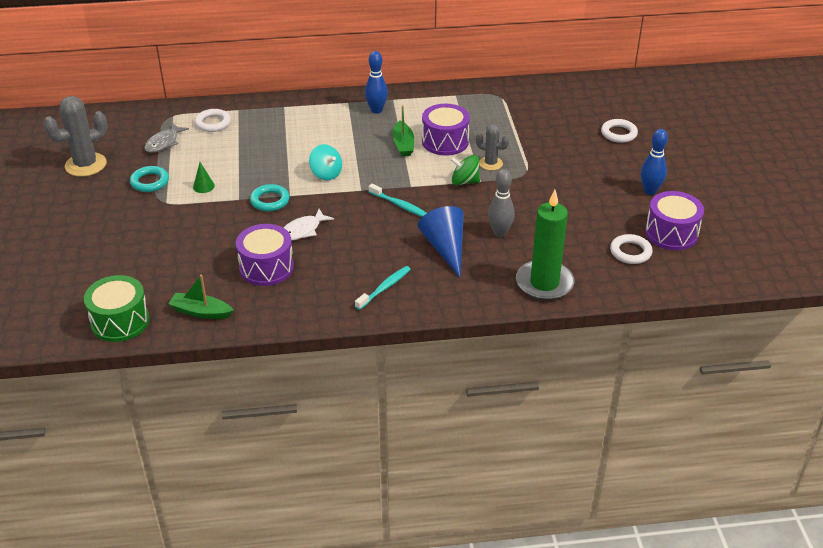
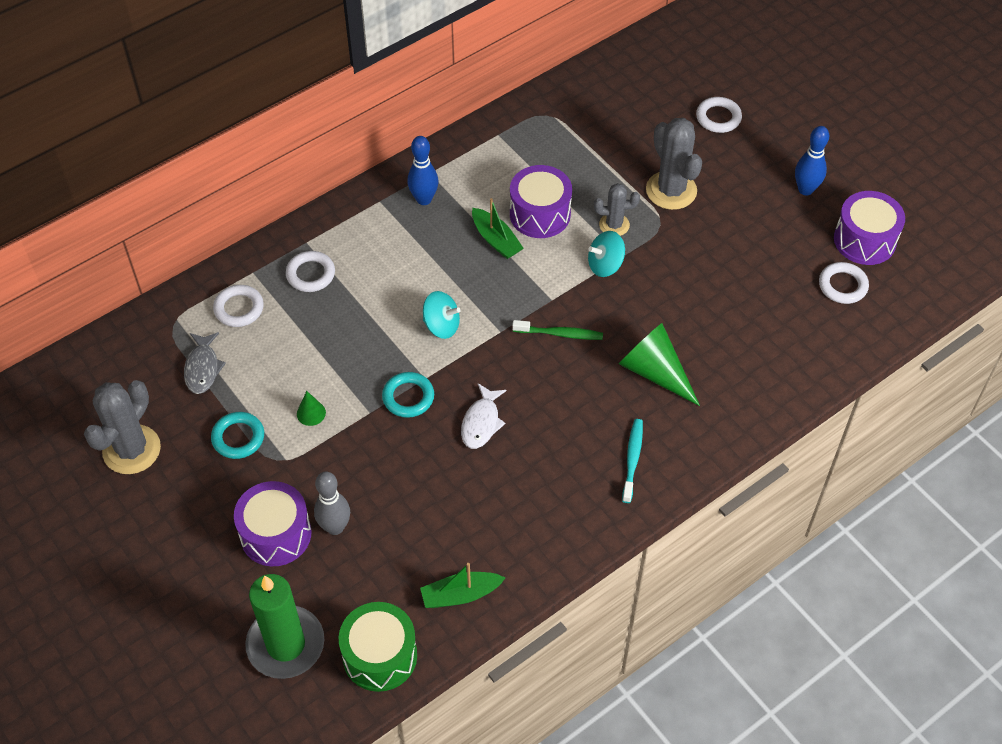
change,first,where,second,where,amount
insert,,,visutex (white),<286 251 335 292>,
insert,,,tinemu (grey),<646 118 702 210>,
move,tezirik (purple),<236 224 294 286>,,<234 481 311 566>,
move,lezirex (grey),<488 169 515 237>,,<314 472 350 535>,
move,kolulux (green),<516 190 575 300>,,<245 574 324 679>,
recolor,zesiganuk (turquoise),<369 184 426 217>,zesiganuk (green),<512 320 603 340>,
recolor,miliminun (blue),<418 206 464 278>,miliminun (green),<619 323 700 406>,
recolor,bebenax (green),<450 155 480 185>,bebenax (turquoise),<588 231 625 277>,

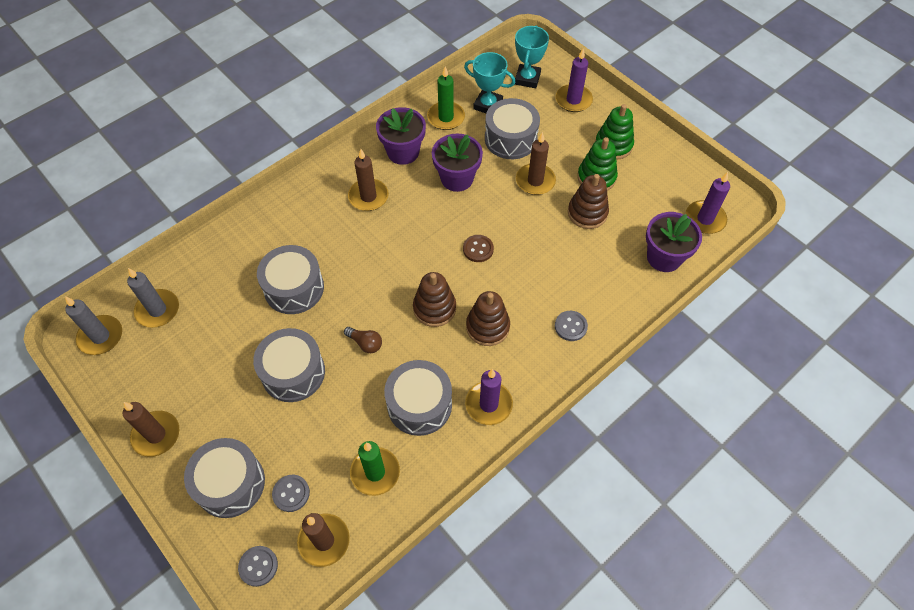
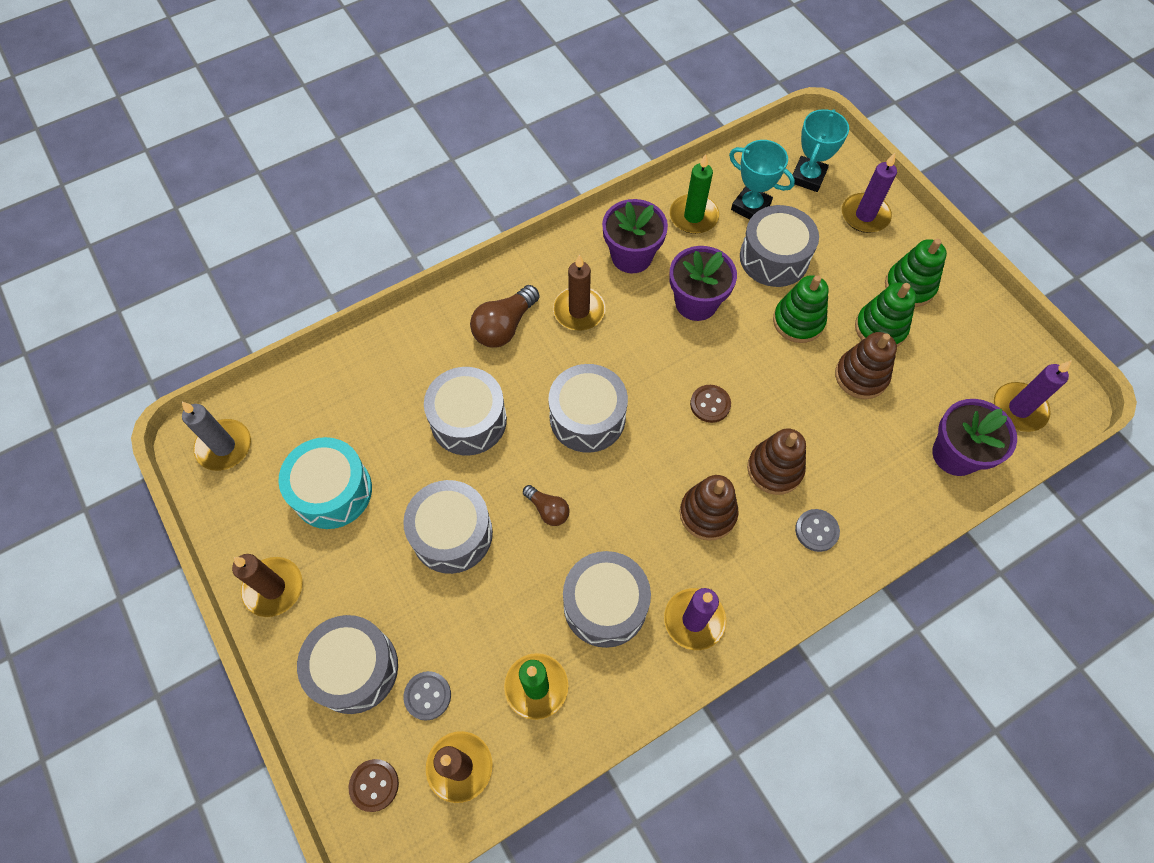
change,first,where,second,where,amount
delete,kolulux (grey),<127 268 179 328>,,,
insert,,,tezirik (turquoise),<278 437 372 529>,
insert,,,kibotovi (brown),<470 285 539 348>,
insert,,,tezirik (grey),<548 364 628 453>,
move,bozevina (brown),<413 272 456 327>,,<747 429 806 495>,
replace,kolulux (brown),<516 132 556 195>,bozevina (green),<773 275 829 343>,
recolor,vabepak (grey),<238 546 278 587>,vabepak (brown),<349 759 399 812>,

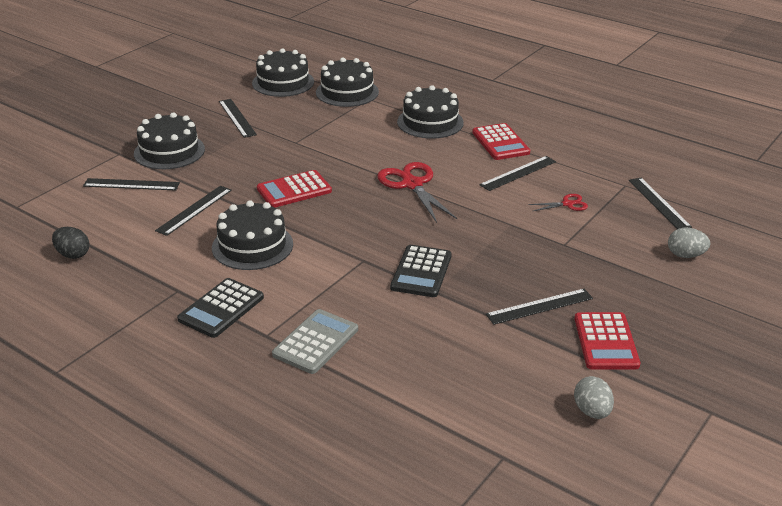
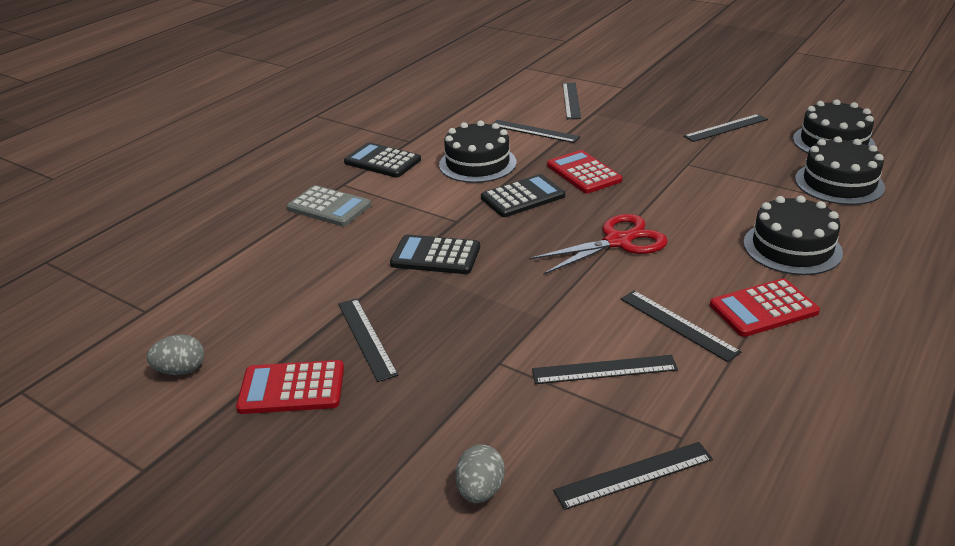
change,first,where,second,where,amount
delete,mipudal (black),<52 227 89 259>,,,
delete,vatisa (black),<134 112 205 169>,,,
insert,,,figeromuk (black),<481 174 565 217>,
replace,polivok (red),<529 194 588 211>,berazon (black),<532 355 678 384>,

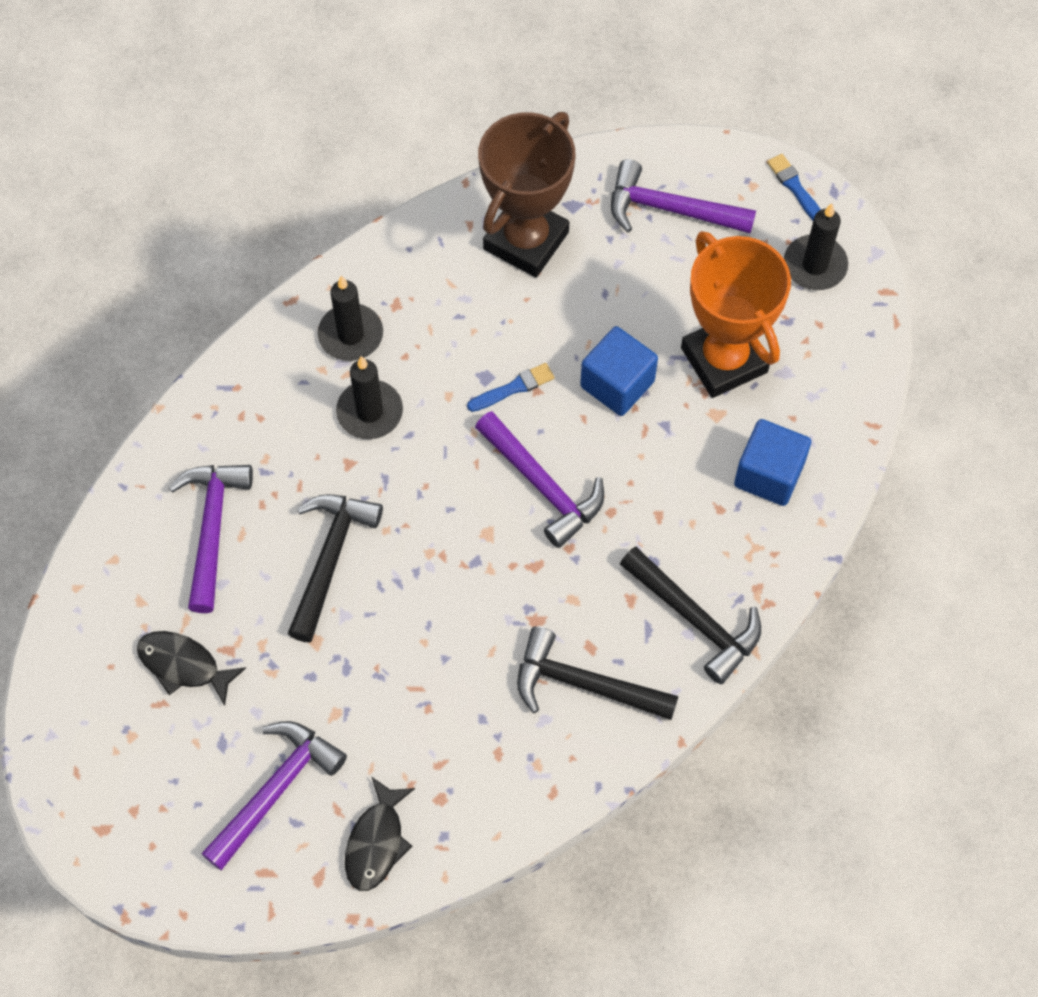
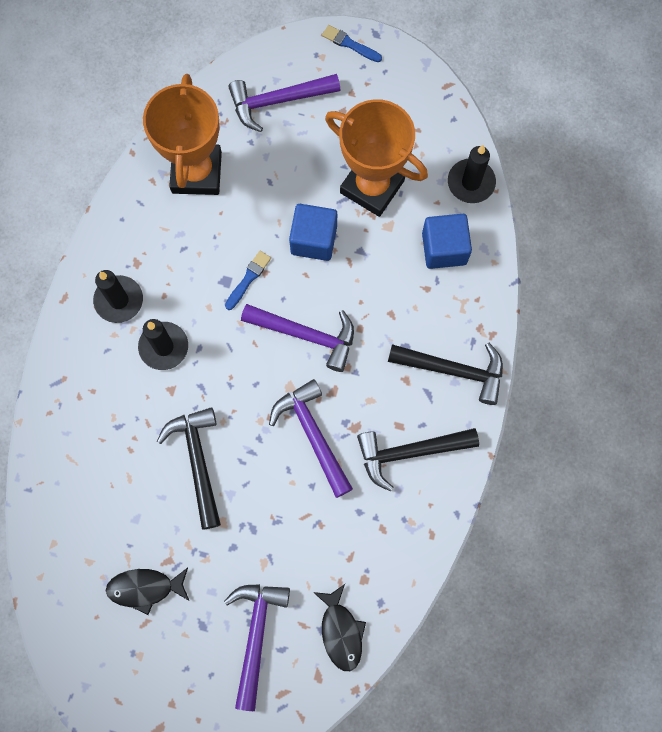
change,first,where,second,where,amount
move,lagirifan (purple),<168 465 253 613>,,<269 379 353 498>,
move,kolulux (black),<784 203 848 290>,,<448 145 496 203>,
recolor,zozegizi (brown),<478 112 575 277>,zozegizi (orange),<143 74 222 195>,

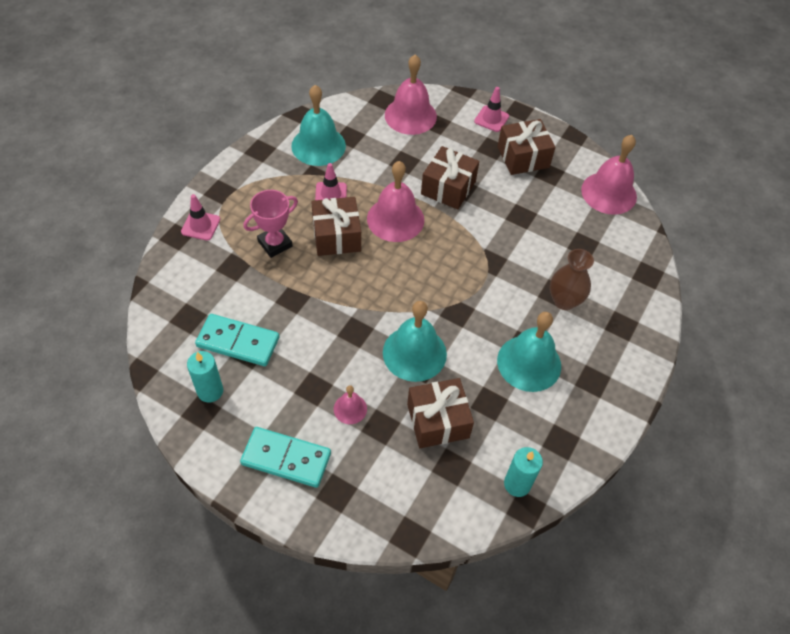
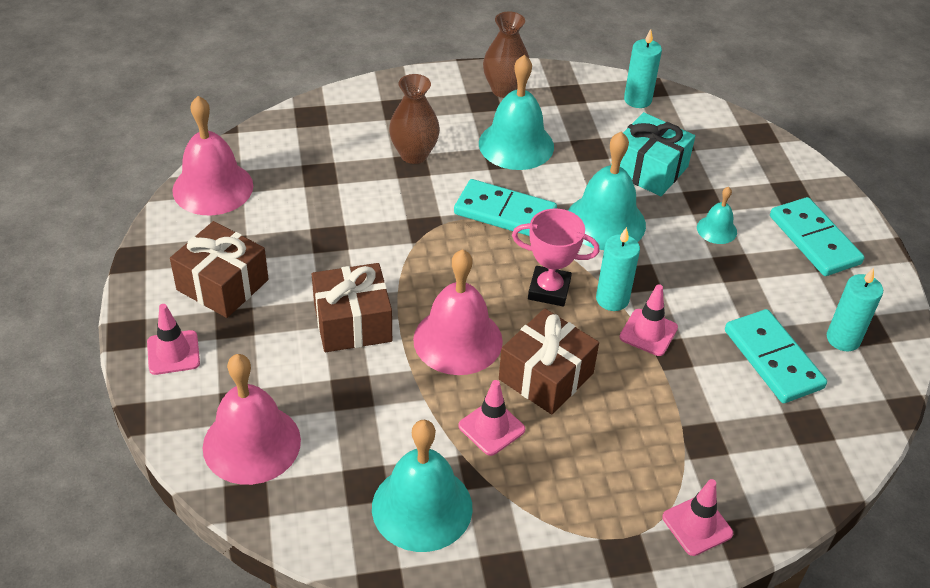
change,first,where,second,where,amount
insert,,,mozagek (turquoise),<454 179 557 236>,
insert,,,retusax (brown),<483 11 529 98>,
insert,,,kolulux (turquoise),<596 227 640 311>,
insert,,,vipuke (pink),<620 284 678 356>,
move,zozegizi (pink),<243 190 298 258>,,<512 208 600 306>,
recolor,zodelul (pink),<334 385 367 424>,zodelul (turquoise),<697 187 737 244>,
recolor,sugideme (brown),<407 378 474 448>,sugideme (turquoise),<611 112 695 196>,

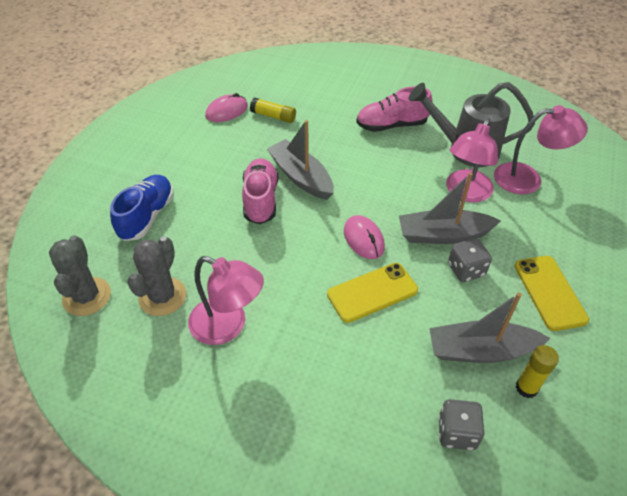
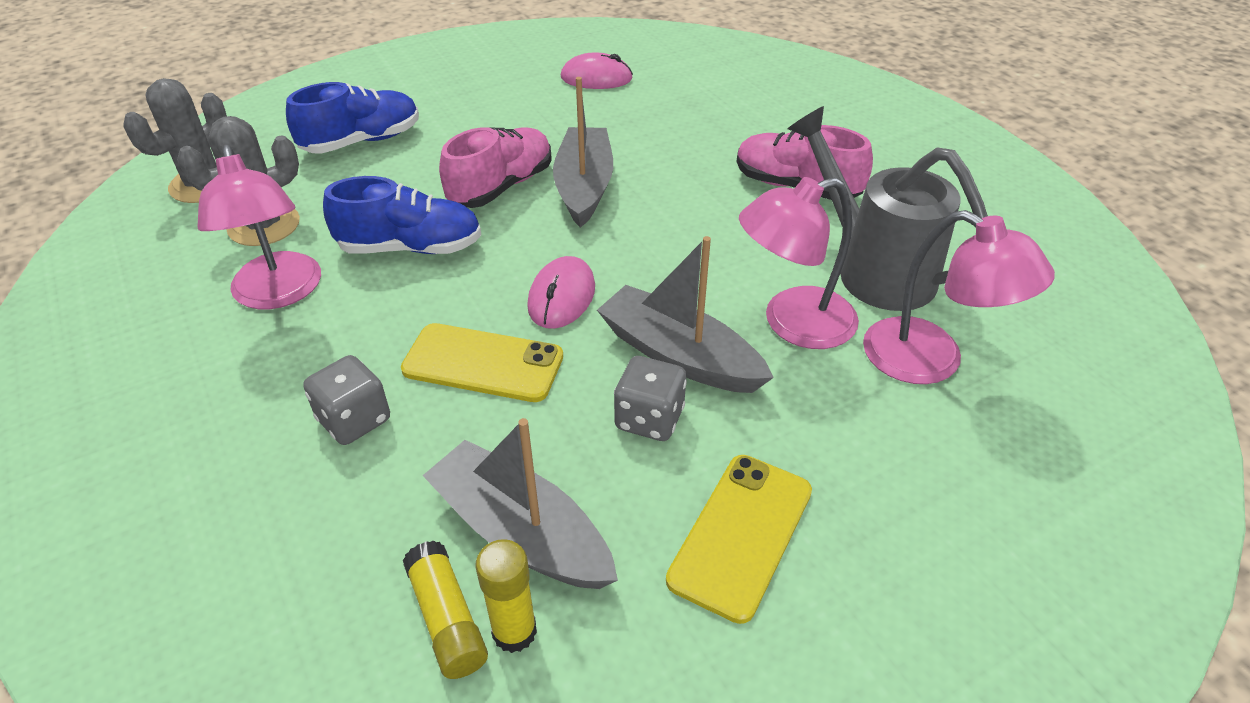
change,first,where,second,where,amount
insert,,,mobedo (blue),<323 176 481 254>,
move,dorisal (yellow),<250 98 296 123>,,<403 541 488 679>,
move,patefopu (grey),<438 399 485 450>,,<303 355 390 445>,

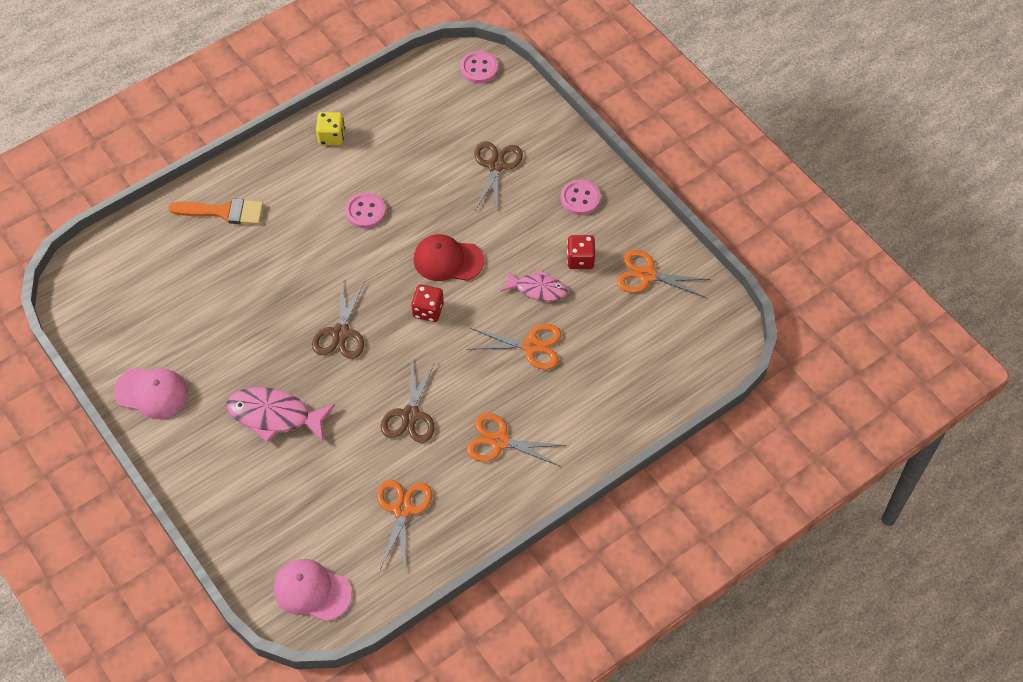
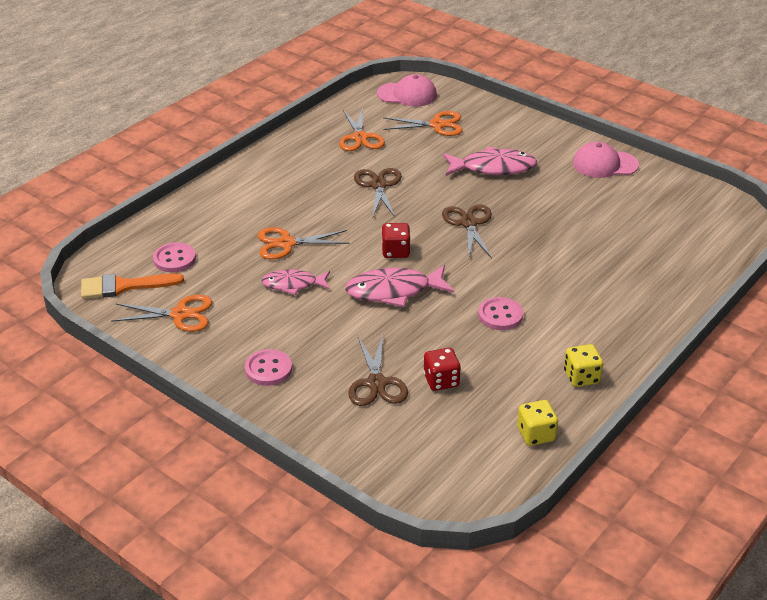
change,first,where,second,where,amount
insert,,,patefopu (yellow),<517 400 558 446>,
move,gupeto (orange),<168 198 264 224>,,<81 273 184 299>,
move,vabepak (pink),<460 51 498 83>,,<153 242 196 272>,
move,polivok (orange),<466 413 567 467>,,<383 111 463 136>,
move,patefopu (red),<567 235 595 269>,,<423 348 461 391>,
replace,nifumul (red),<414 234 484 281>,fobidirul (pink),<345 265 454 307>,

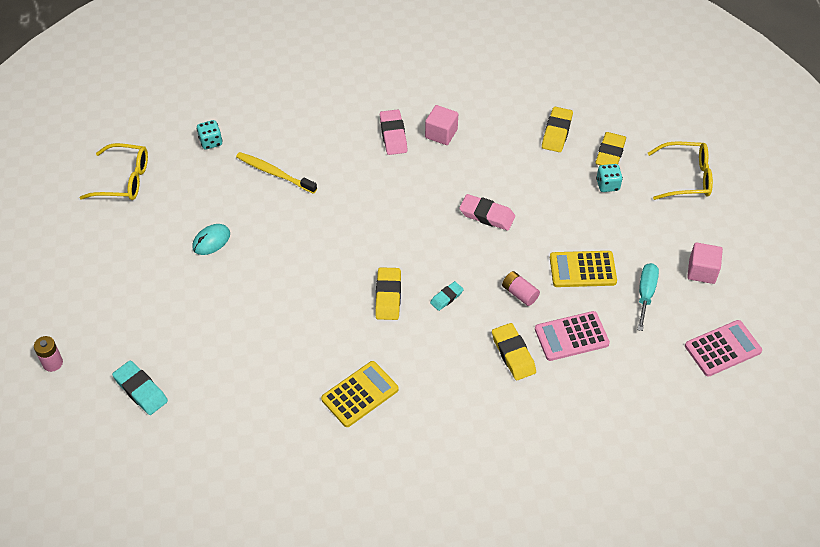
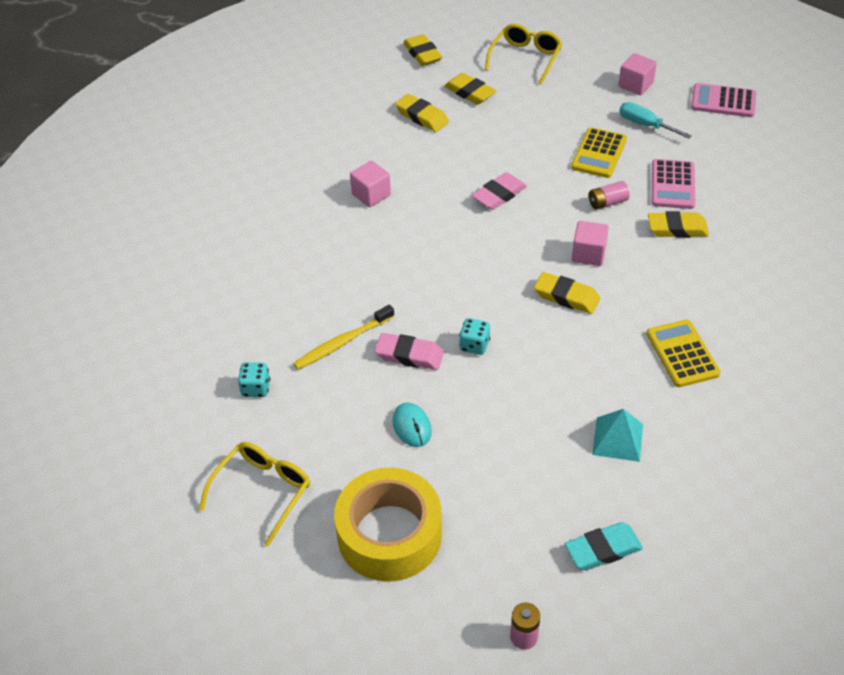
change,first,where,second,where,amount
insert,,,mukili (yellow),<334 468 442 582>,
insert,,,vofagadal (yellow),<403 34 442 66>,
insert,,,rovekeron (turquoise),<592 409 643 462>,
move,vofagadal (pink),<380 109 407 155>,,<375 333 444 370>,
move,patefopu (turquoise),<596 164 623 192>,,<459 318 490 355>,
replace,vofagadal (turquoise),<430 281 464 311>,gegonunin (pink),<572 221 609 266>,
rotate,figeromuk (pink),<685 320 762 377>,,<691 83 756 117>,75 degrees counterclockwise

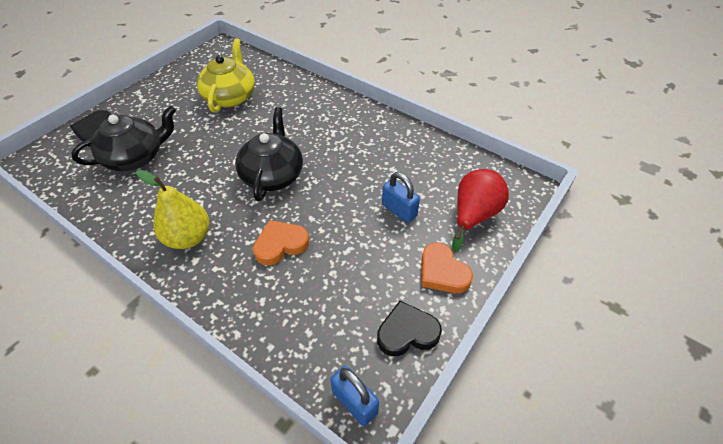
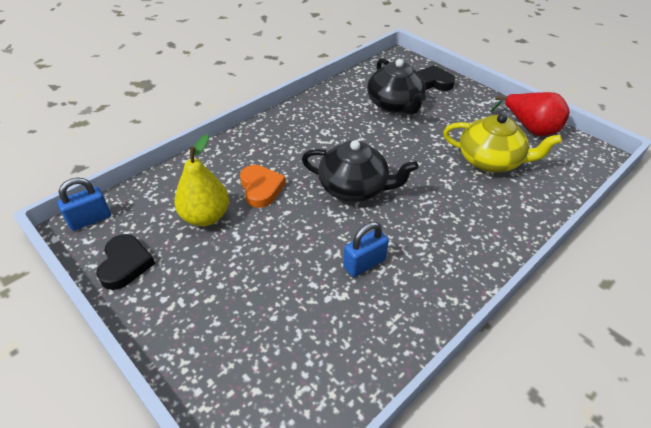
change,first,where,second,where,amount
delete,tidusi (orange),<421 242 473 293>,,,
move,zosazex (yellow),<136 170 209 249>,,<174 134 229 226>,
move,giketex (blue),<382 172 420 223>,,<343 222 389 277>,
move,zosazex (red),<452 169 509 252>,,<490 92 570 136>,

